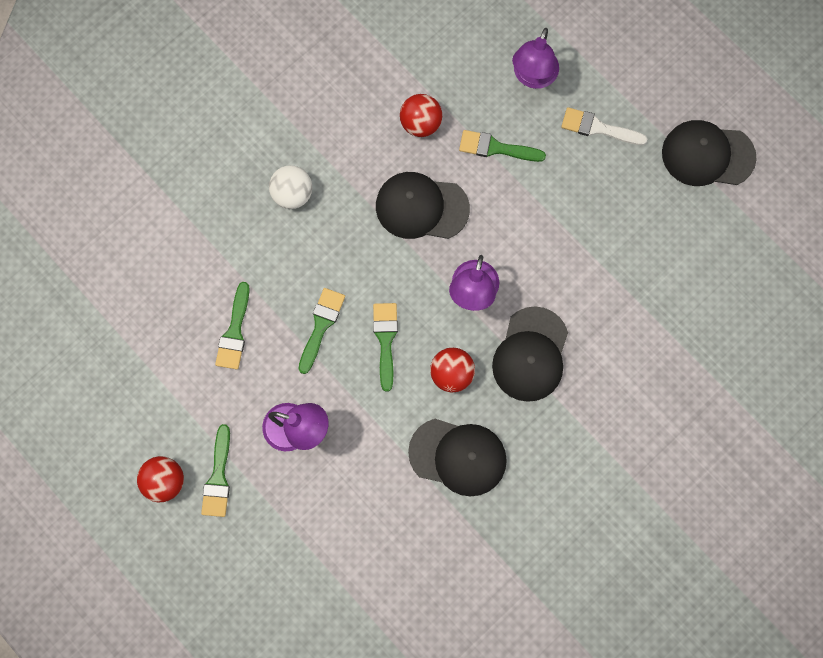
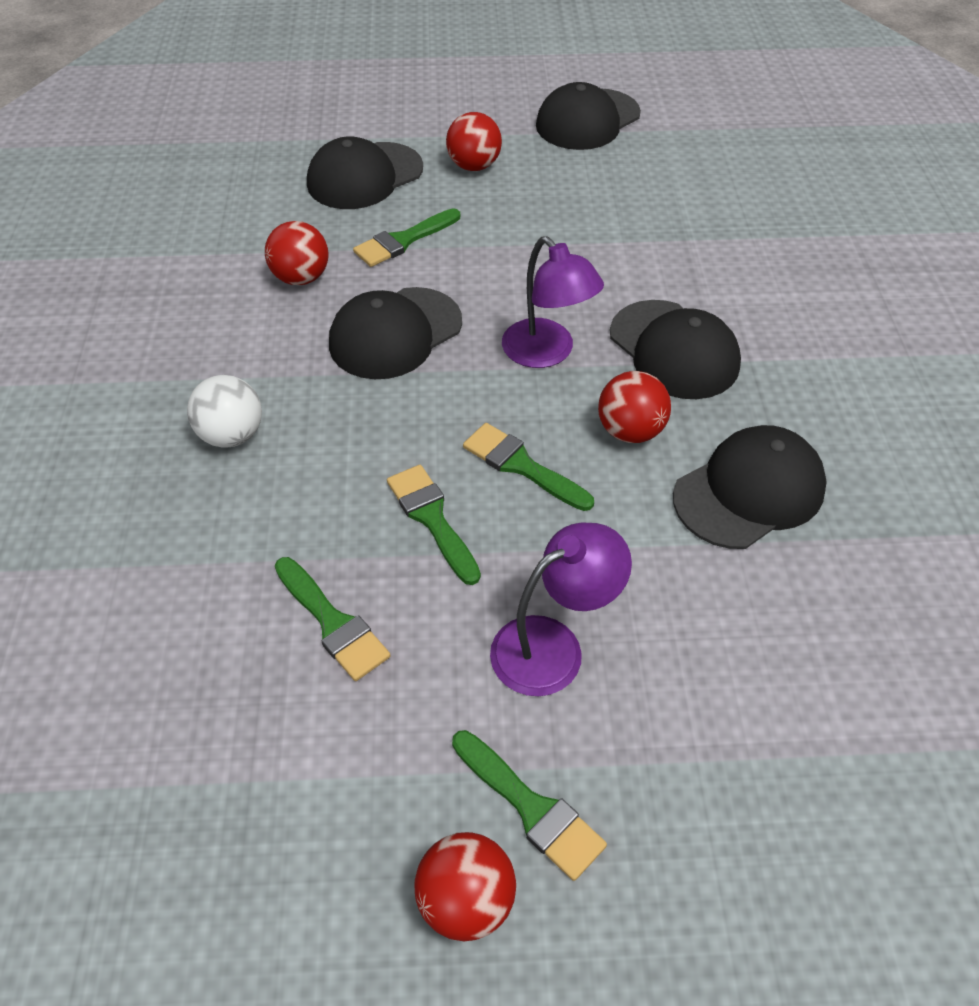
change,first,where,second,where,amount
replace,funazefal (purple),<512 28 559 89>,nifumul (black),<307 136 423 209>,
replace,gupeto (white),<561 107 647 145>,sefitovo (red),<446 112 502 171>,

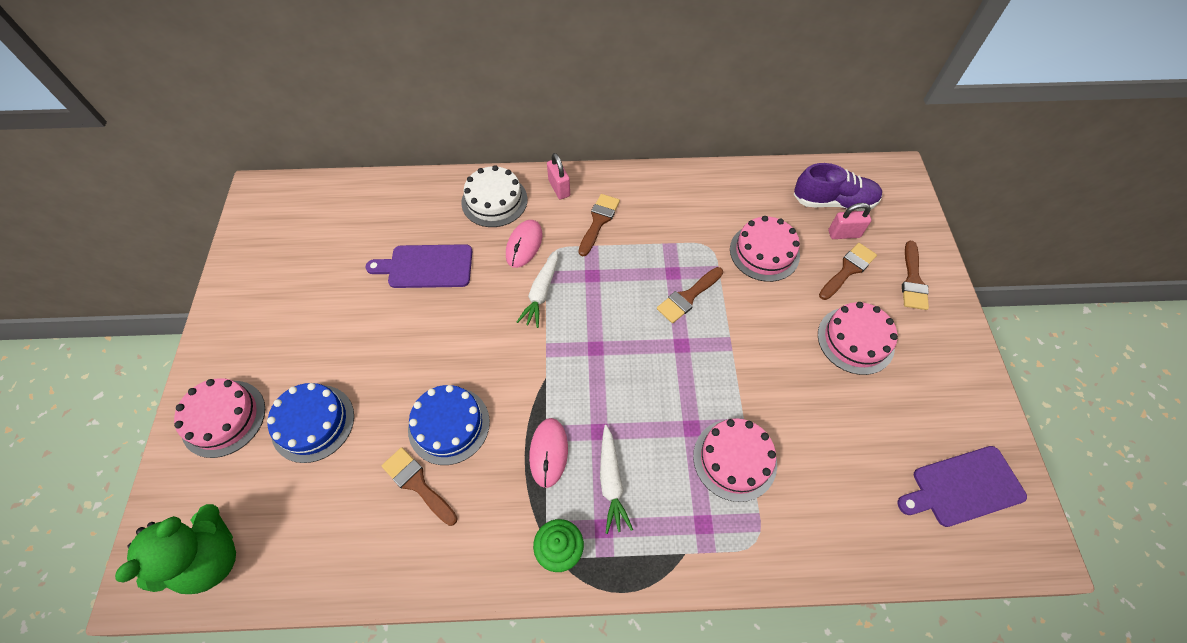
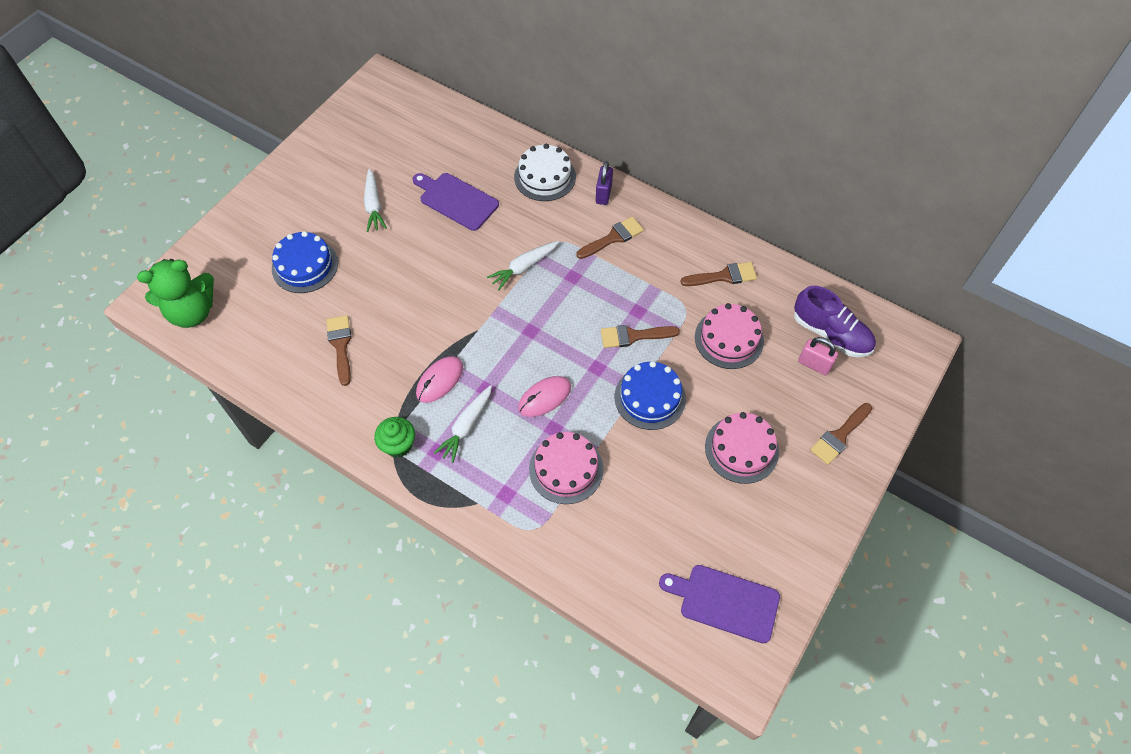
change,first,where,second,where,amount
delete,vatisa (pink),<174 378 265 458>,,,
insert,,,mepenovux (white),<364 168 387 232>,
move,vatisa (blue),<408 385 490 465>,,<615 361 686 430>,
move,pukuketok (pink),<506 220 542 268>,,<518 376 571 417>,
move,gupeto (brown),<819 243 877 300>,,<680 262 757 286>,
recolor,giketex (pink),<547 153 570 199>,giketex (purple),<596 161 613 205>,

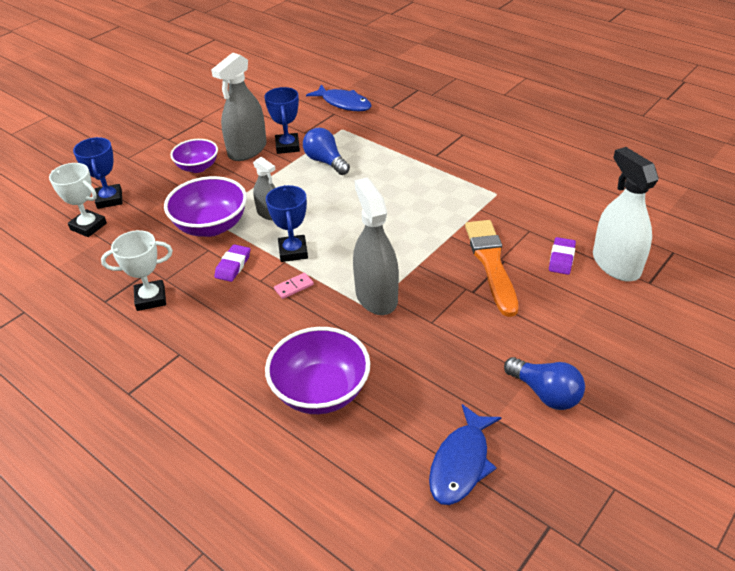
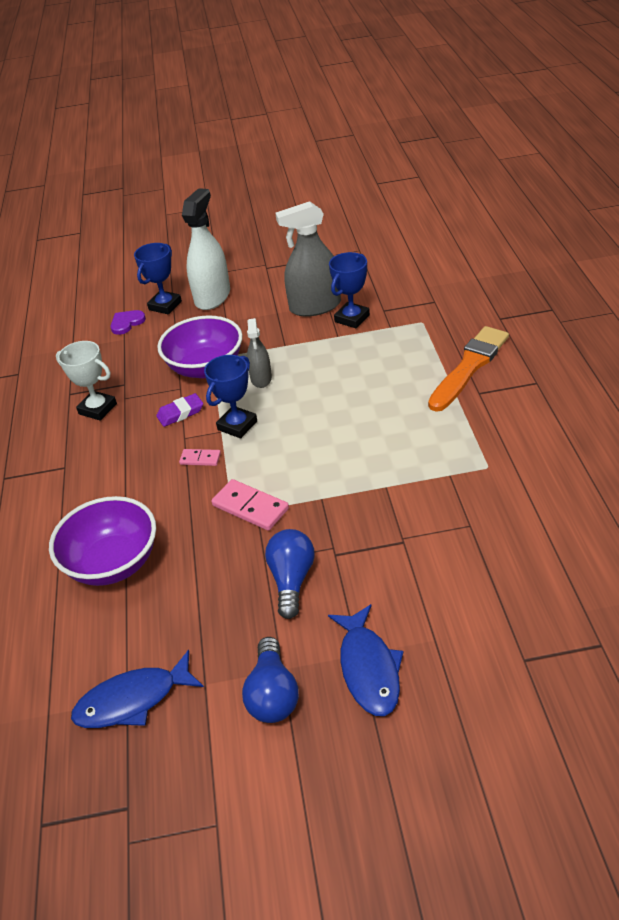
change,first,where,second,where,amount
delete,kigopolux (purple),<170 139 218 173>,,,
delete,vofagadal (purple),<549 237 576 275>,,,
move,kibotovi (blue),<303 128 350 175>,,<265 529 315 619>,
move,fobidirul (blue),<306 84 372 111>,,<328 604 403 716>,
move,gupeto (orange),<465 220 518 317>,,<428 326 509 412>,
move,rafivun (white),<593 147 659 281>,,<182 188 230 310>,
replace,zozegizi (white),<49 163 107 237>,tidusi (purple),<111 310 146 335>,
replace,rafivun (grey),<353 177 399 315>,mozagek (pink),<211 479 289 531>,

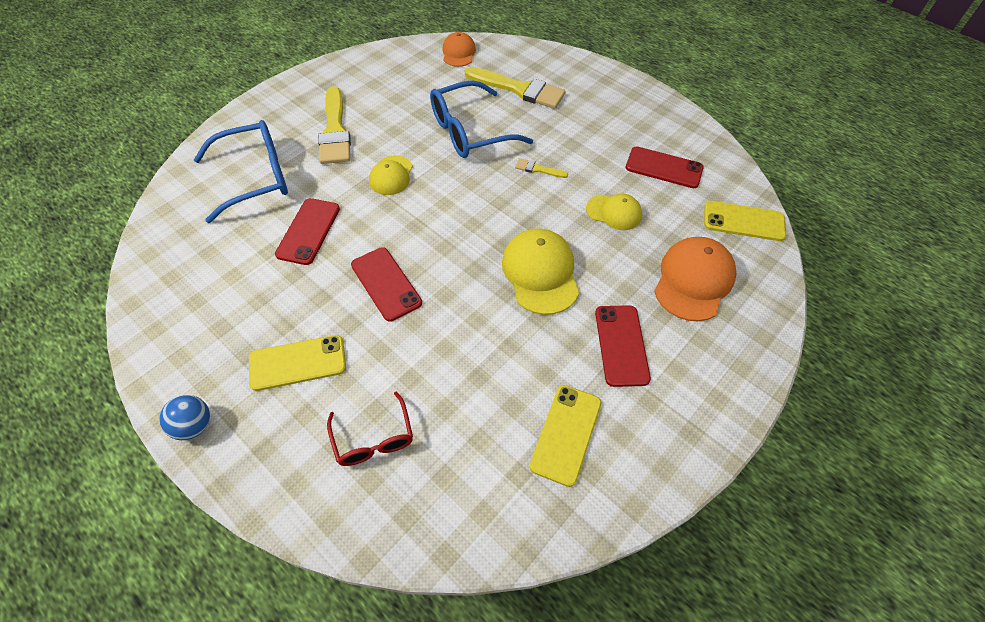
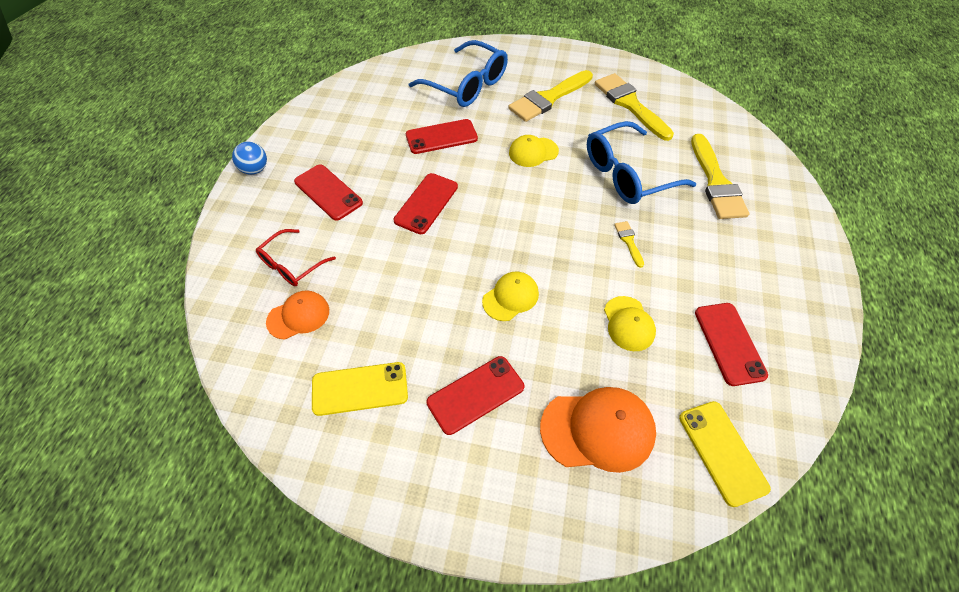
change,first,where,second,where,amount
insert,,,gupeto (yellow),<595 73 674 141>,
move,nifumul (orange),<442 32 476 67>,,<266 290 329 340>,
recolor,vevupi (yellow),<249 335 346 391>,vevupi (red),<294 164 363 221>,
rotate,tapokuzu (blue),<430 80 533 158>,,<587 121 696 204>,60 degrees counterclockwise
resize,nifumul (yellow),<502 228 579 315>,,<482 272 539 321>,x0.61

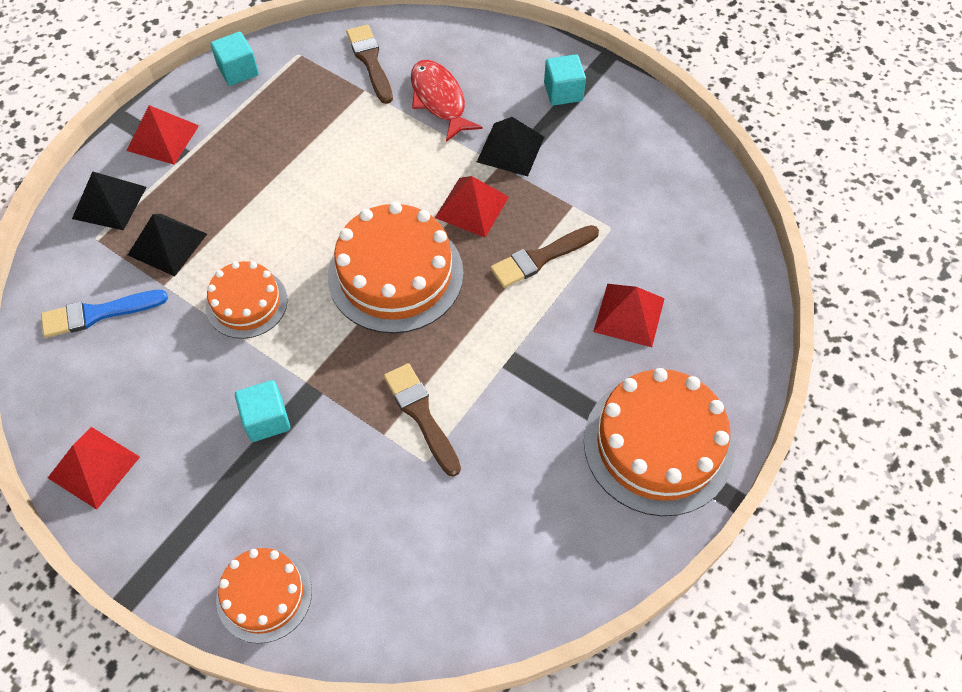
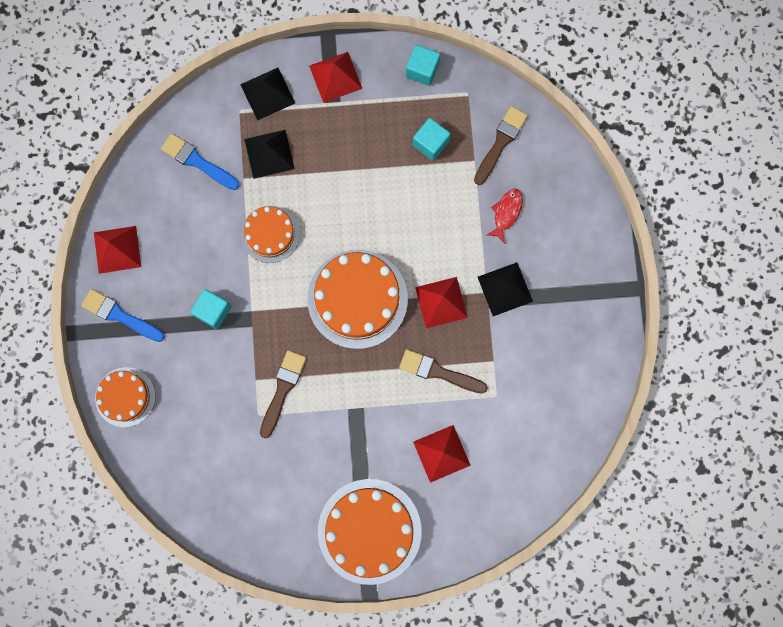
change,first,where,second,where,amount
insert,,,gupeto (blue),<81 289 165 342>,
move,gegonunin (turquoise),<544 54 586 106>,,<413 118 451 161>,
resize,fobidirul (red),<411 60 483 142>,,<487 189 523 243>,x0.65

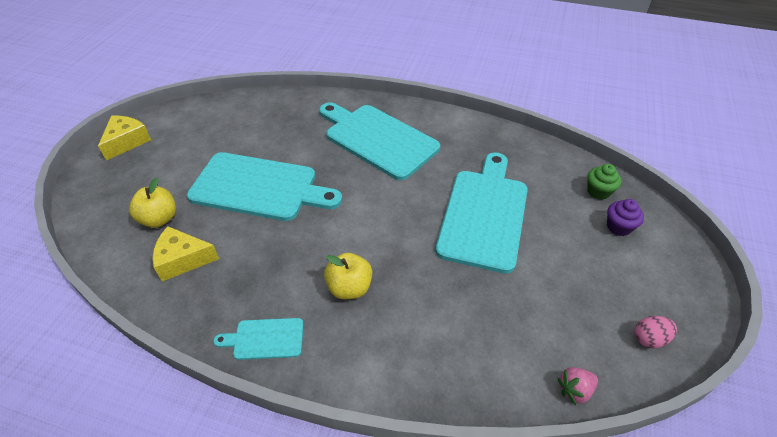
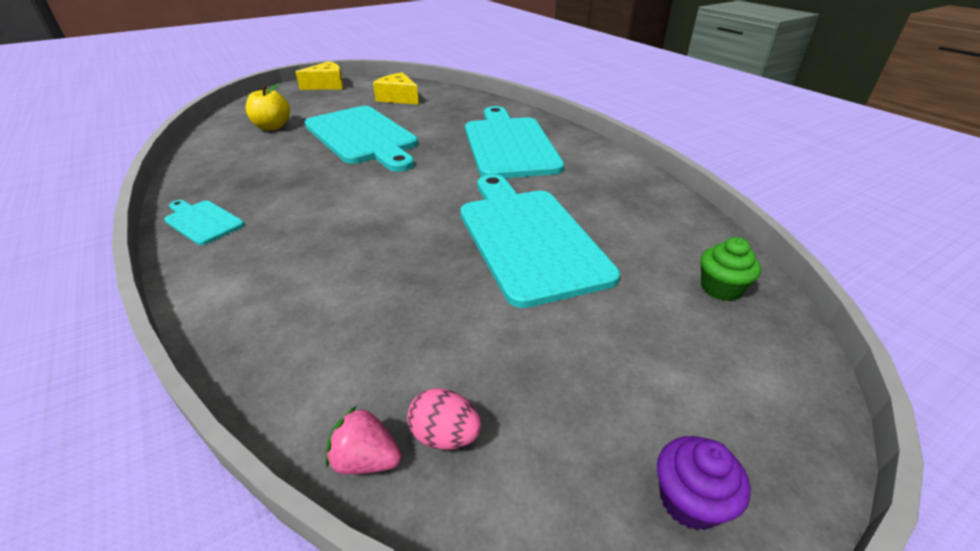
change,first,where,second,where,amount
delete,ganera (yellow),<324 253 372 299>,,,
move,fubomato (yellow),<152 226 219 281>,,<373 72 419 105>,
move,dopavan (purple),<607 199 644 236>,,<657 436 750 530>,
move,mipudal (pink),<634 316 677 349>,,<407 388 481 450>,
rotate,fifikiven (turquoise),<436 152 528 274>,,<460 174 620 308>,75 degrees counterclockwise

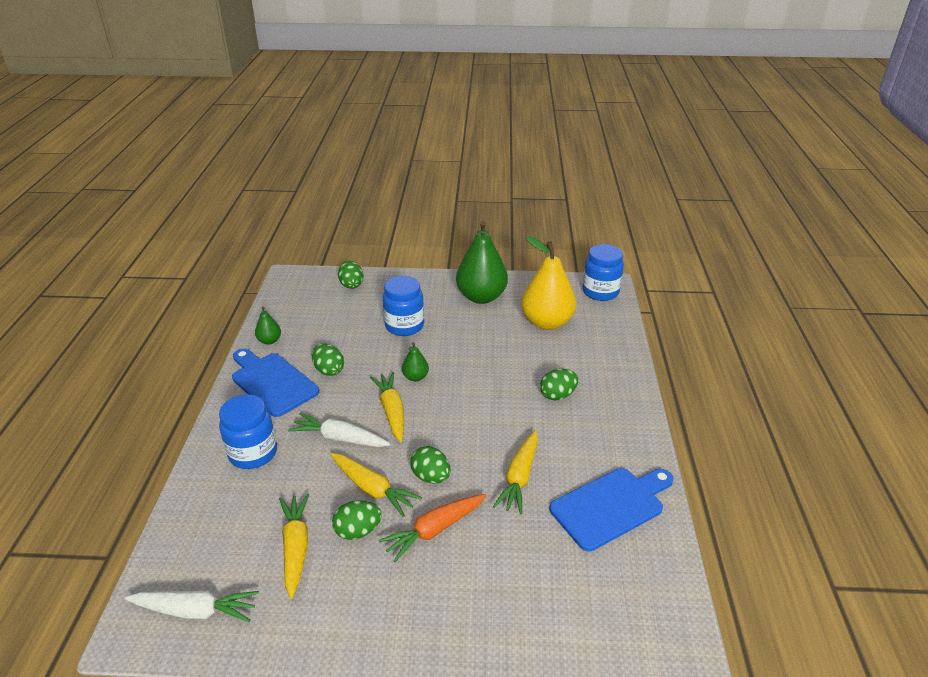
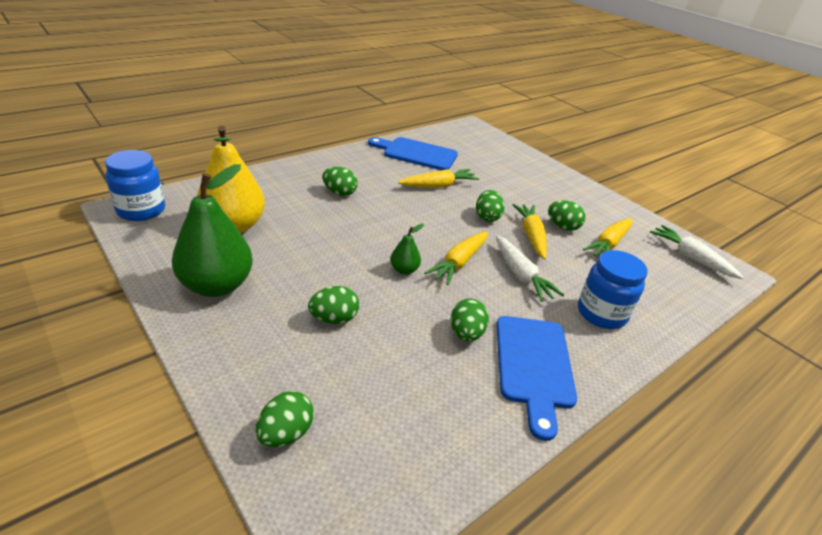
change,first,where,second,where,amount
delete,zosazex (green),<255 307 281 345>,,,
delete,mepenovux (orange),<379 494 487 562>,,,
replace,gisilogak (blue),<383 276 424 336>,mipudal (green),<308 286 359 324>,

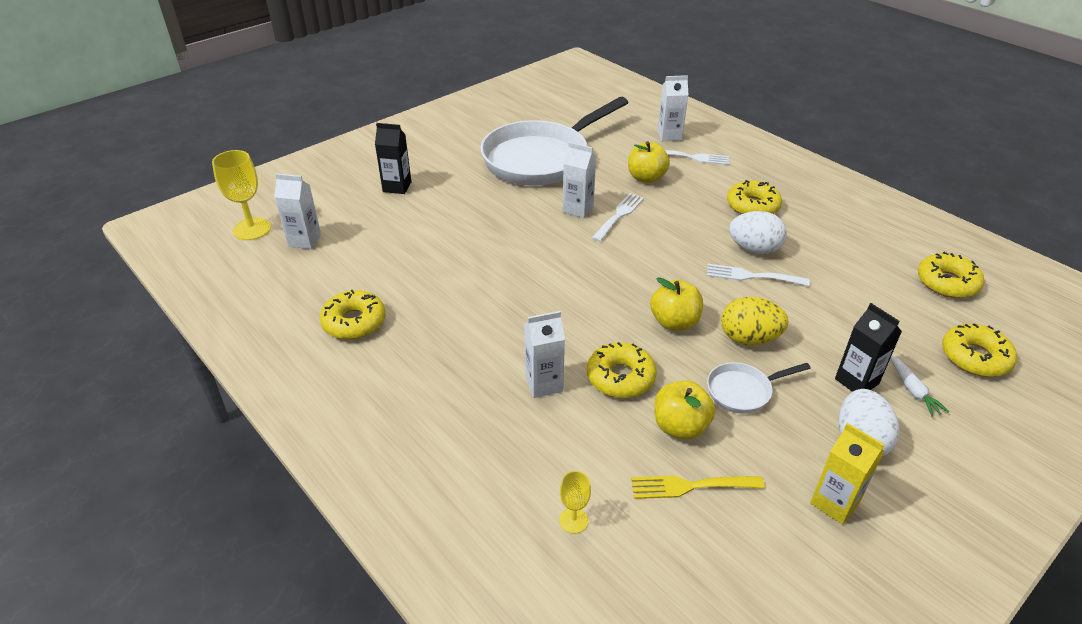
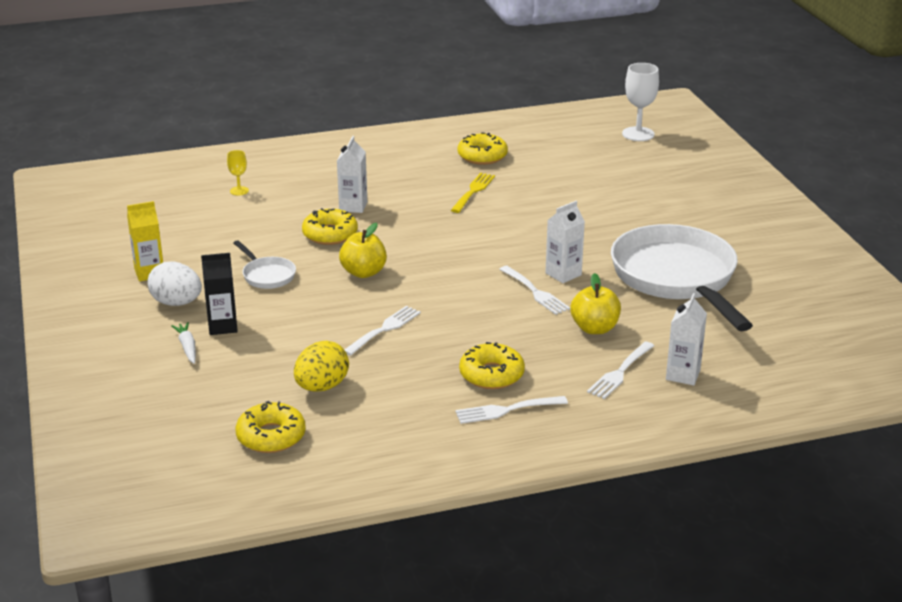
change,first,where,second,where,amount
delete,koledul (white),<274 174 321 249>,,,
delete,koledul (black),<375 123 411 194>,,,
delete,ganera (yellow),<654 380 715 440>,,,
delete,mipudal (white),<729 211 787 254>,,,
delete,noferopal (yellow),<942 323 1017 377>,,,
insert,,,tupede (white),<455 396 568 424>,
move,tupede (yellow),<631 476 765 499>,,<451 173 495 213>,
move,mipudal (yellow),<721 297 788 345>,,<294 341 349 392>,
recolor,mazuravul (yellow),<212 150 271 240>,mazuravul (white),<622 63 659 141>,
rotate,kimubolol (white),<707 362 811 414>,,<234 240 296 289>,135 degrees clockwise
rotate,mepenovux (white),<891 355 949 416>,,<171 322 196 364>,60 degrees clockwise

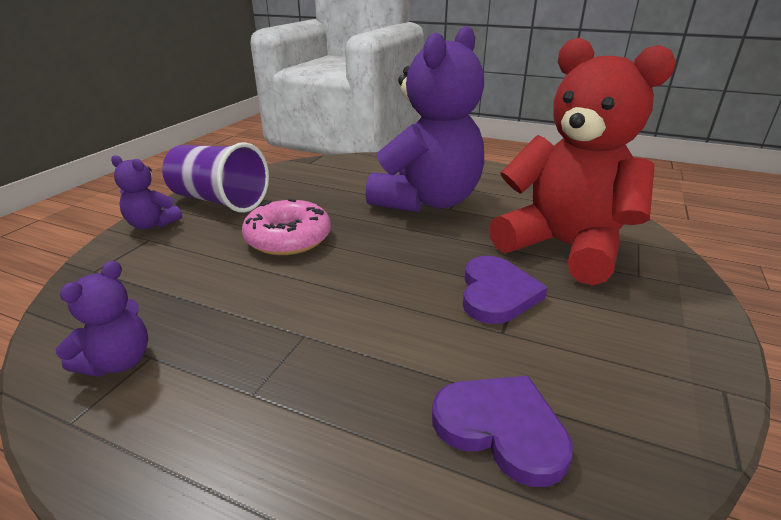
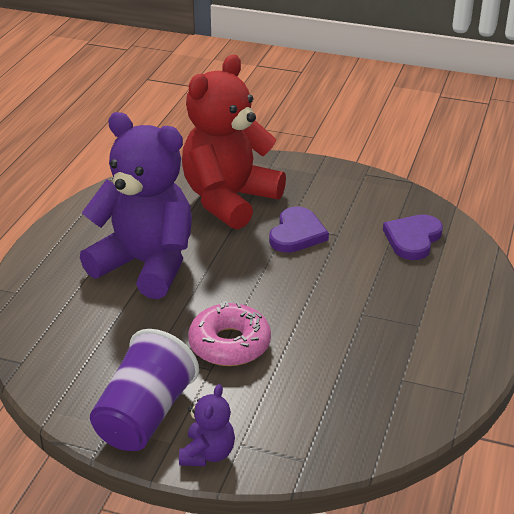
change,first,where,second,where,amount
delete,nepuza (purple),<56 261 148 377>,,,
rotate,tidusi (purple),<463 256 548 324>,,<269 206 329 253>,105 degrees clockwise

